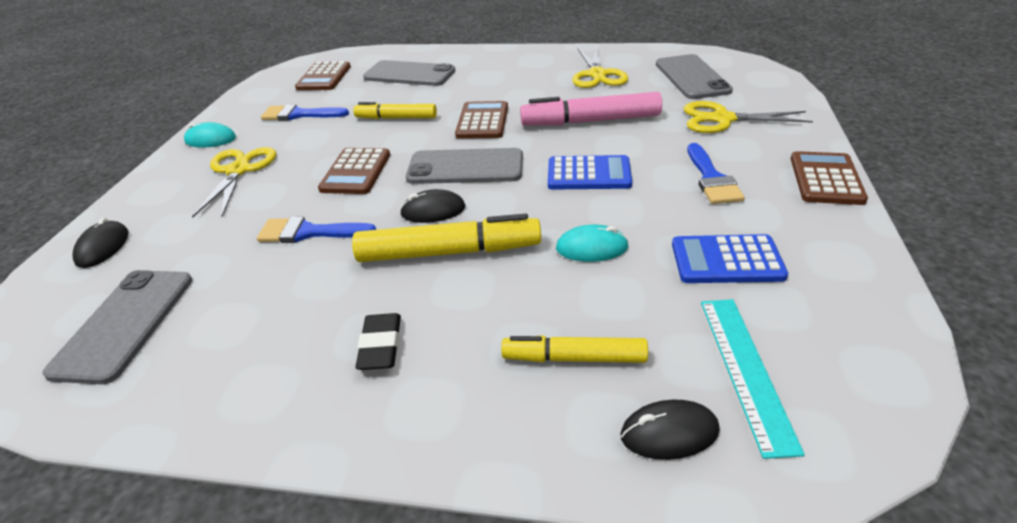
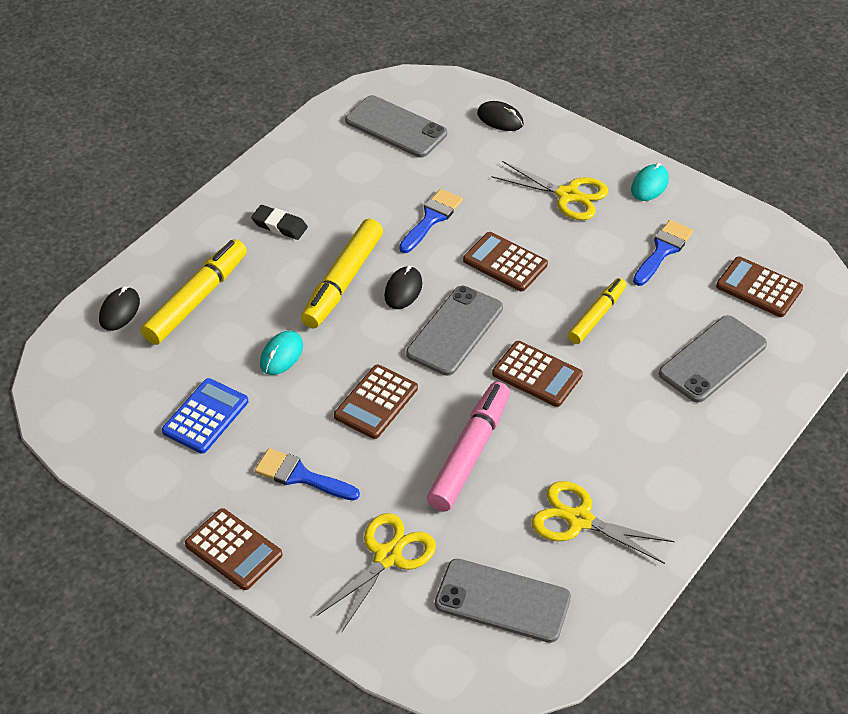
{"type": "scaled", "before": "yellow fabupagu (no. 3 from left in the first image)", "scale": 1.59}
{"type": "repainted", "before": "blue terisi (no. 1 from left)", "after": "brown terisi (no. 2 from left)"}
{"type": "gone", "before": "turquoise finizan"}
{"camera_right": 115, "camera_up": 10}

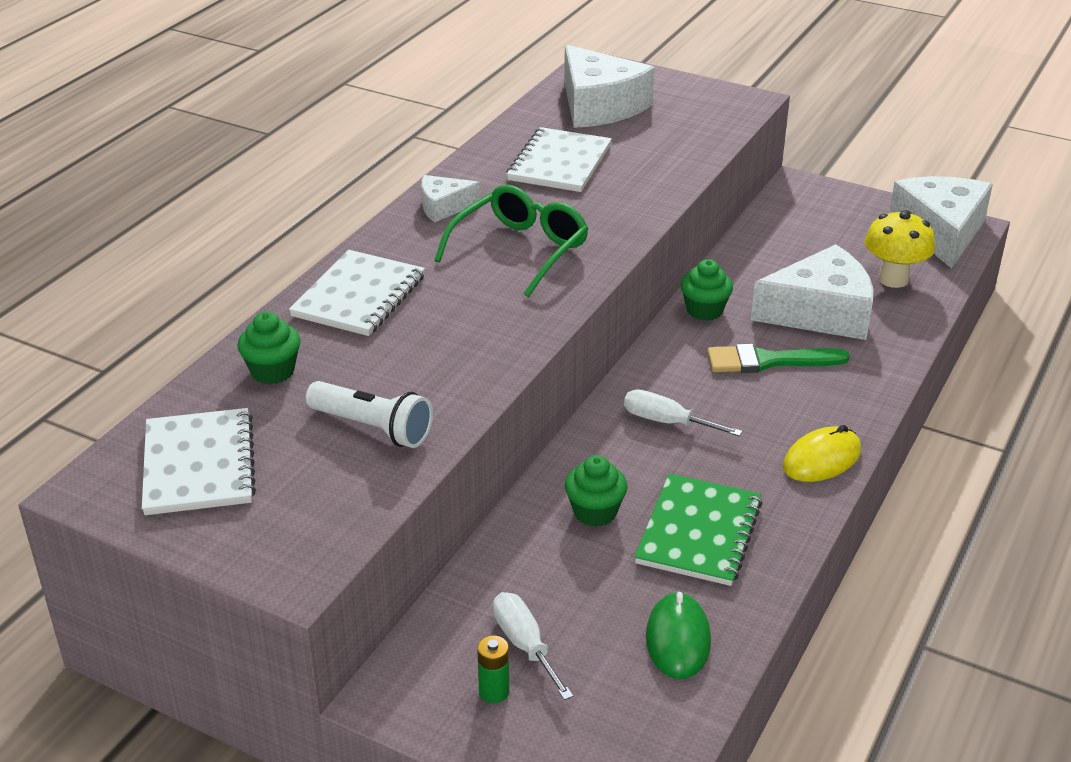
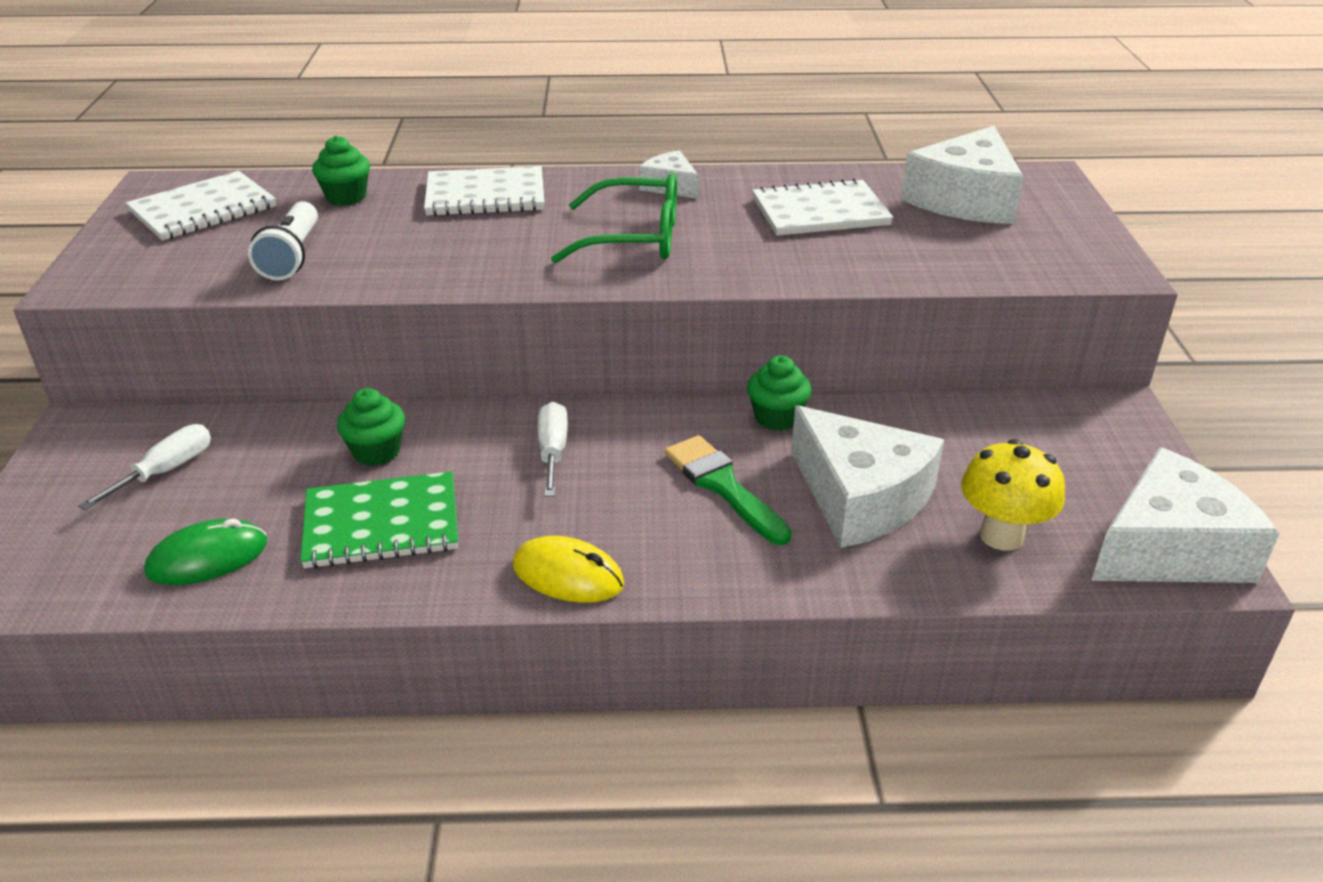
{"type": "gone", "before": "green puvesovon"}
{"camera_right": 60, "camera_up": 0}

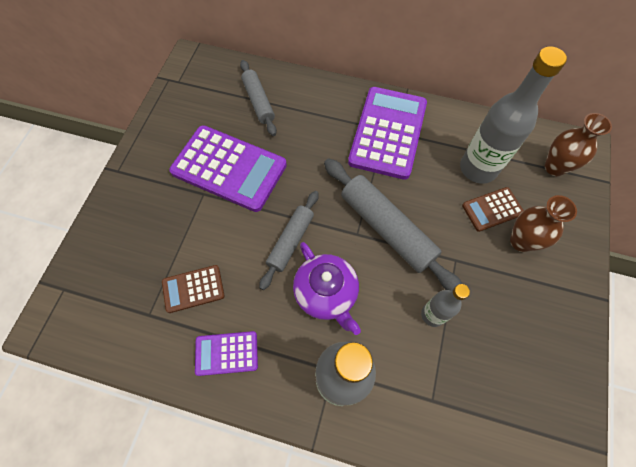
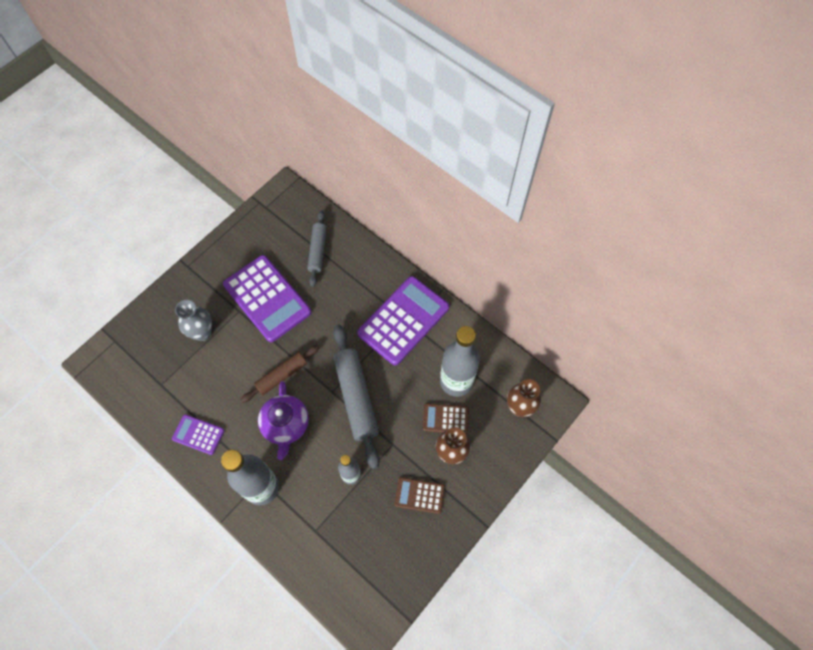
{"type": "shifted", "before": "brown terisi (no. 1 from left)"}
{"type": "repainted", "before": "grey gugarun (no. 2 from left)", "after": "brown gugarun"}
{"type": "new", "after": "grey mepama"}
{"camera_right": 25, "camera_up": 0}

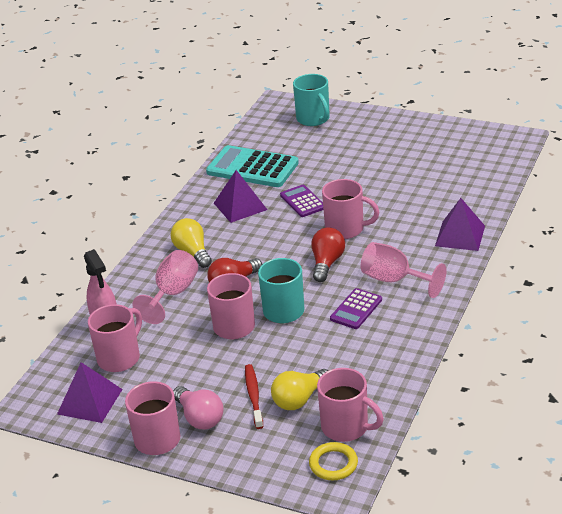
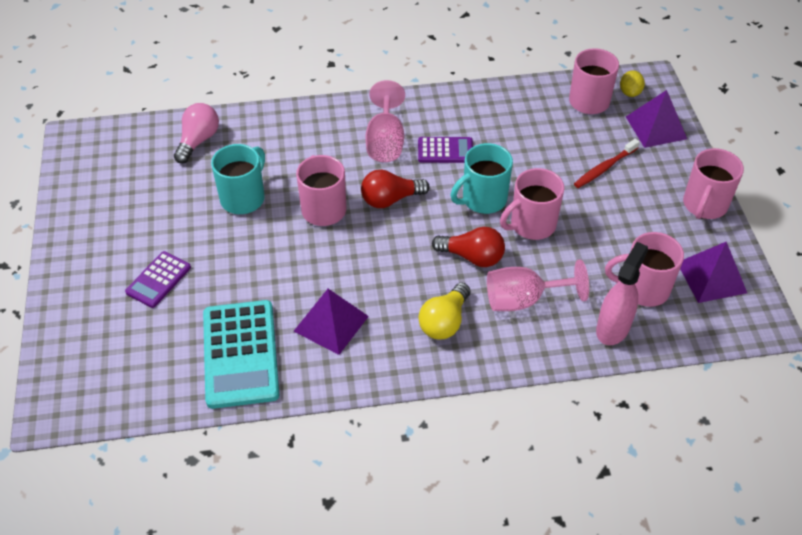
{"type": "shifted", "before": "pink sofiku"}
{"type": "gone", "before": "yellow sofiku (no. 2 from left)"}
{"type": "shifted", "before": "purple terisi (no. 1 from left)"}
{"type": "shifted", "before": "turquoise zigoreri (no. 2 from left in the first image)", "after": "turquoise zigoreri (no. 1 from left)"}
{"type": "swapped", "before": "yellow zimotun", "after": "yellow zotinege"}
{"type": "shifted", "before": "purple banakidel (no. 3 from left in the first image)", "after": "purple banakidel (no. 2 from left)"}
{"camera_right": -125, "camera_up": 15}

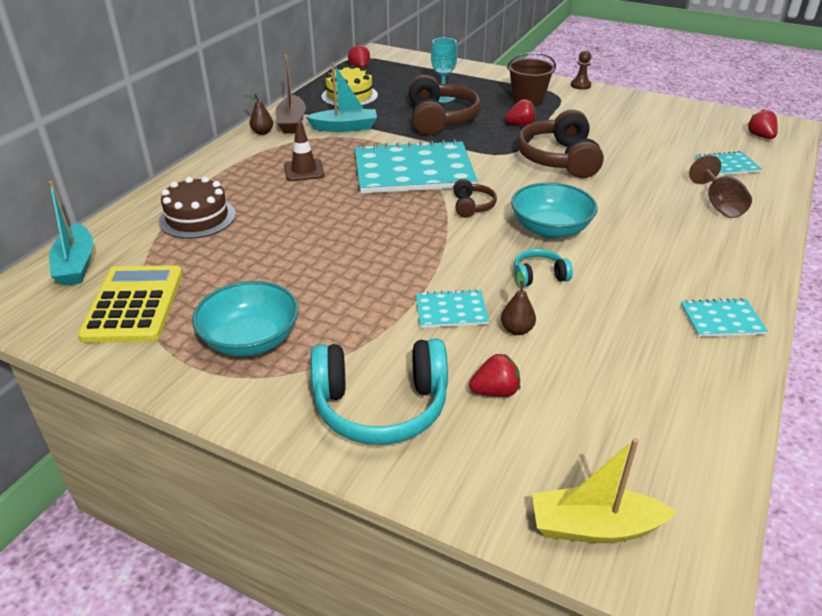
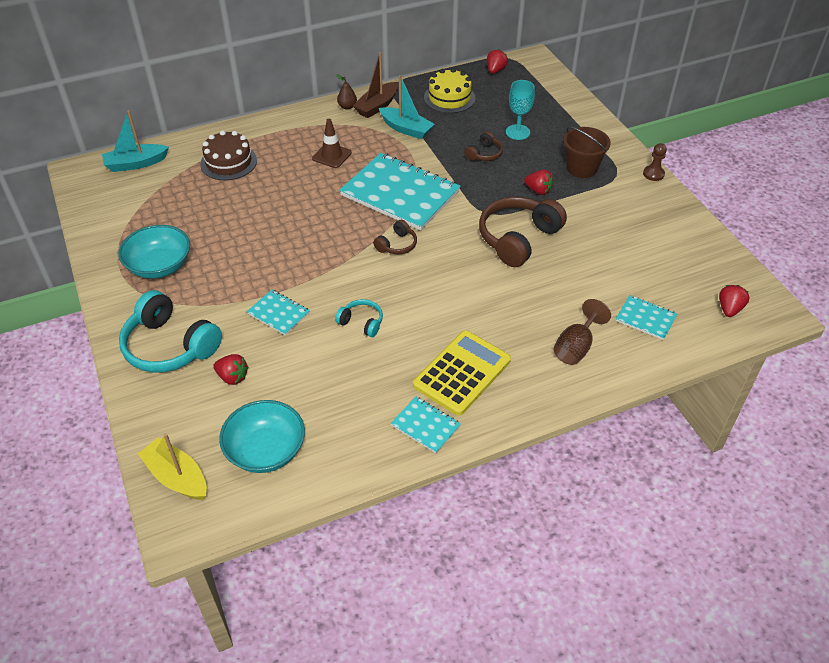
{"type": "rotated", "before": "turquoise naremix (no. 1 from left)", "turn": 45}
{"type": "shifted", "before": "yellow terisi"}
{"type": "scaled", "before": "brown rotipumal (no. 1 from left in the first image)", "scale": 0.49}
{"type": "gone", "before": "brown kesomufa (no. 2 from left)"}
{"type": "shifted", "before": "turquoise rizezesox (no. 2 from left)"}
{"camera_right": 40, "camera_up": 10}

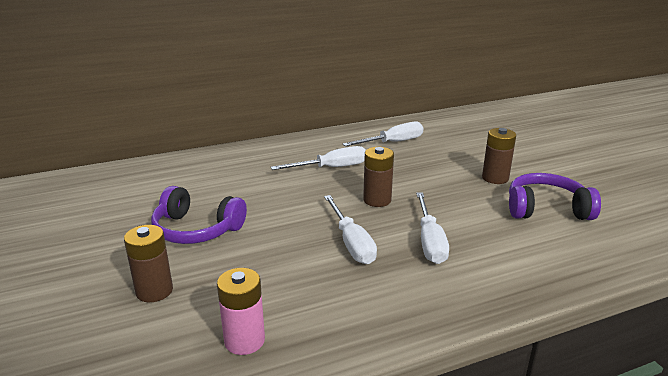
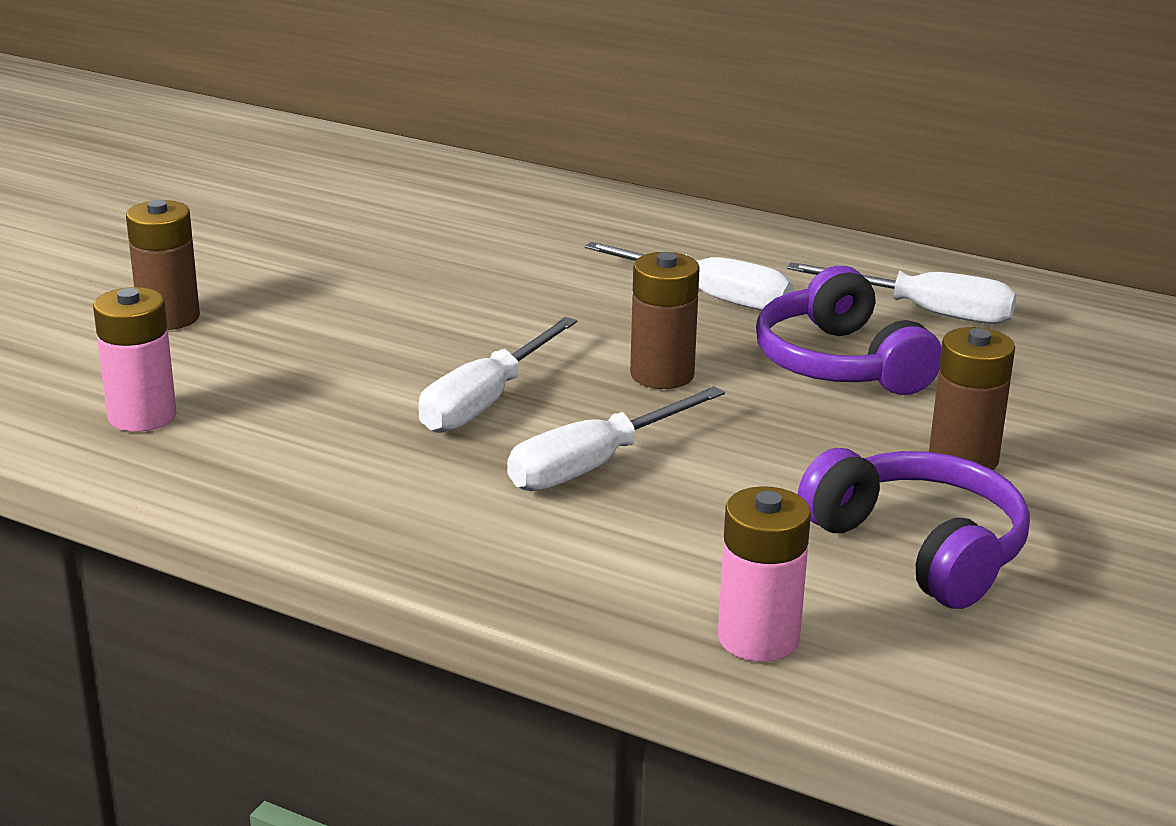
{"type": "shifted", "before": "purple rotipumal (no. 1 from left)"}
{"type": "new", "after": "pink puvesovon (no. 2 from left)"}
{"camera_right": 50, "camera_up": 0}

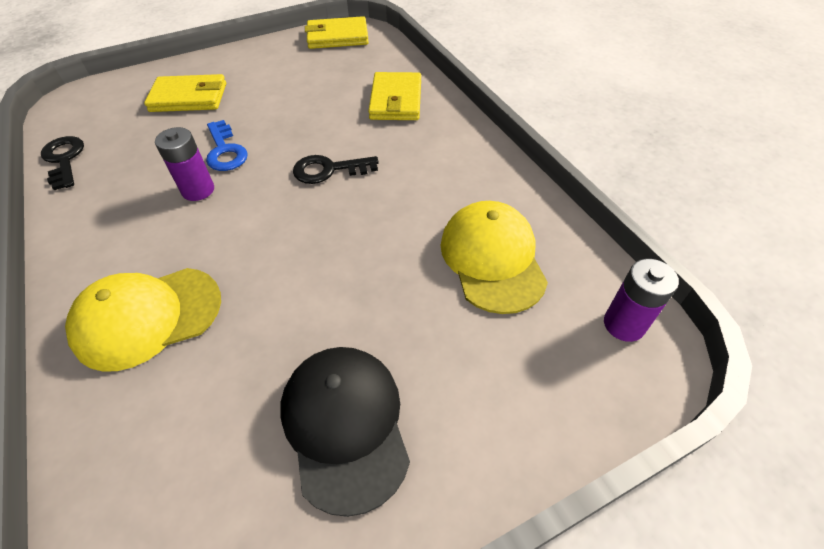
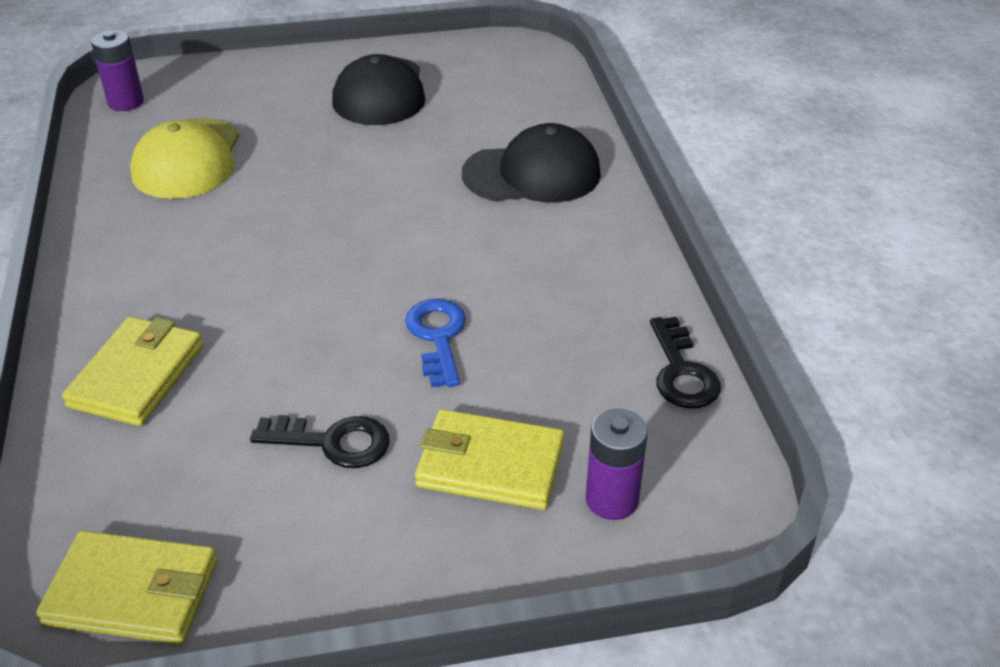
{"type": "repainted", "before": "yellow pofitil (no. 1 from left)", "after": "black pofitil (no. 2 from left)"}
{"type": "shifted", "before": "purple puvesovon (no. 1 from left in the first image)", "after": "purple puvesovon (no. 2 from left)"}
{"type": "shifted", "before": "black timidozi (no. 2 from left in the first image)", "after": "black timidozi (no. 1 from left)"}
{"camera_right": -165, "camera_up": -10}

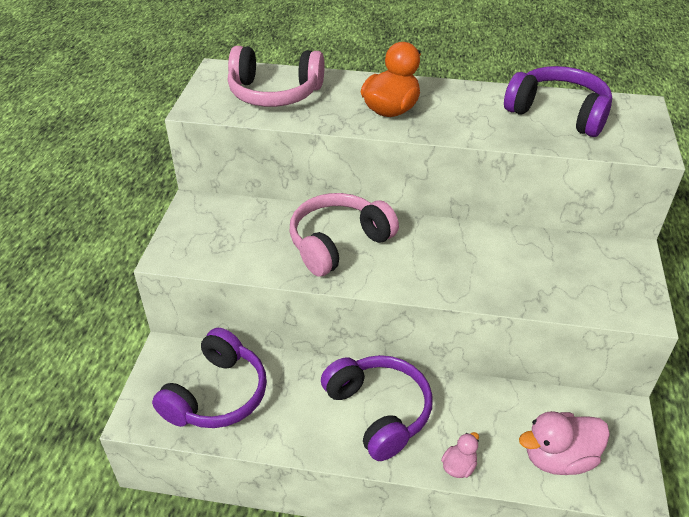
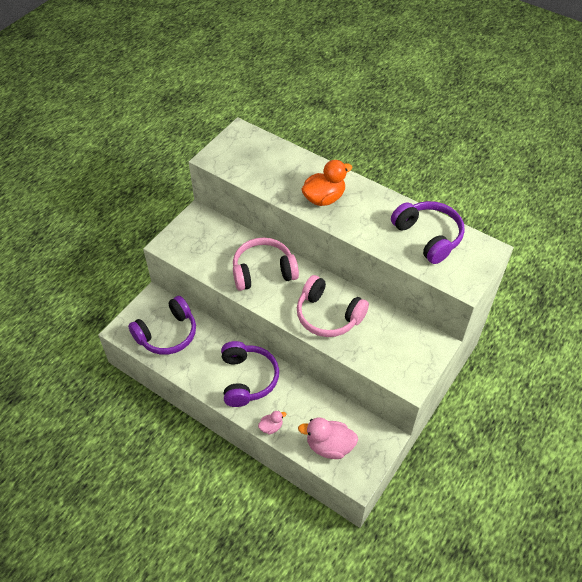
{"type": "shifted", "before": "pink rotipumal (no. 1 from left in the first image)", "after": "pink rotipumal (no. 2 from left)"}
{"camera_right": 25, "camera_up": 10}

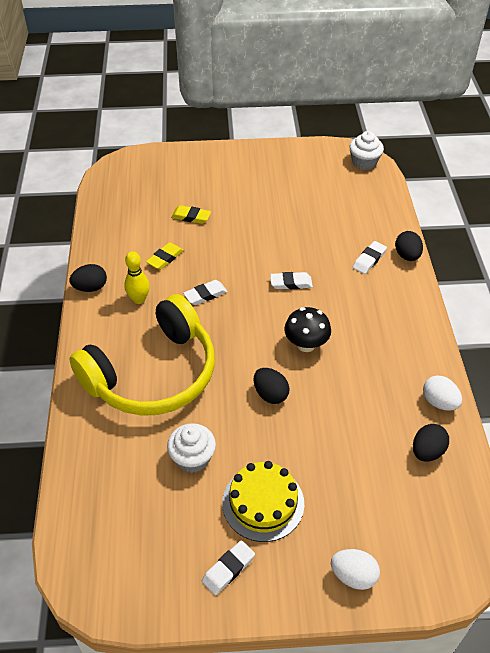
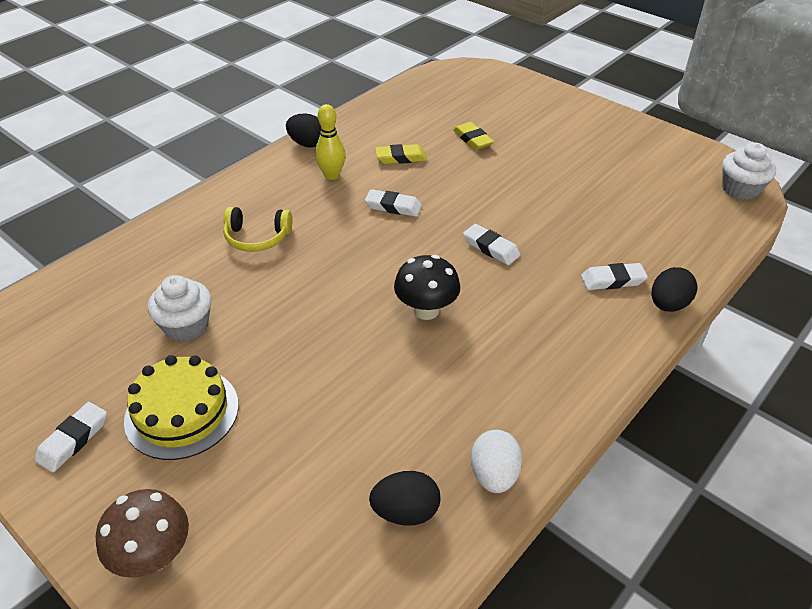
{"type": "scaled", "before": "yellow rotipumal", "scale": 0.41}
{"type": "rotated", "before": "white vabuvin (no. 2 from left in the first image)", "turn": -60}
{"type": "gone", "before": "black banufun (no. 2 from left)"}
{"type": "swapped", "before": "white banufun (no. 1 from left)", "after": "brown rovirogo"}
{"camera_right": 45, "camera_up": -5}

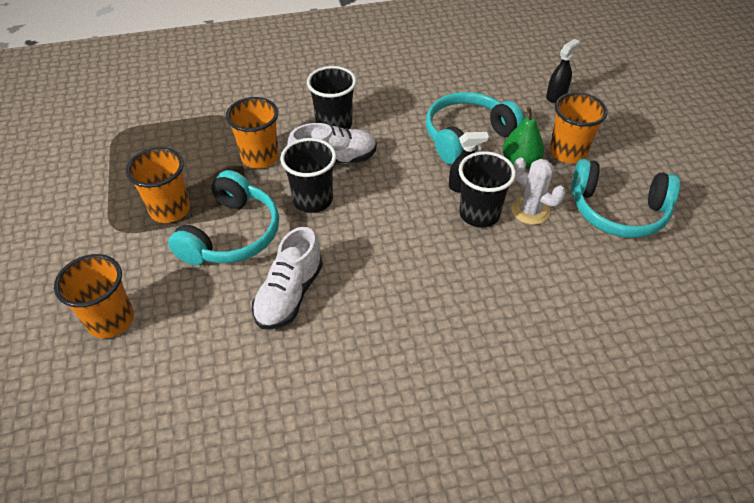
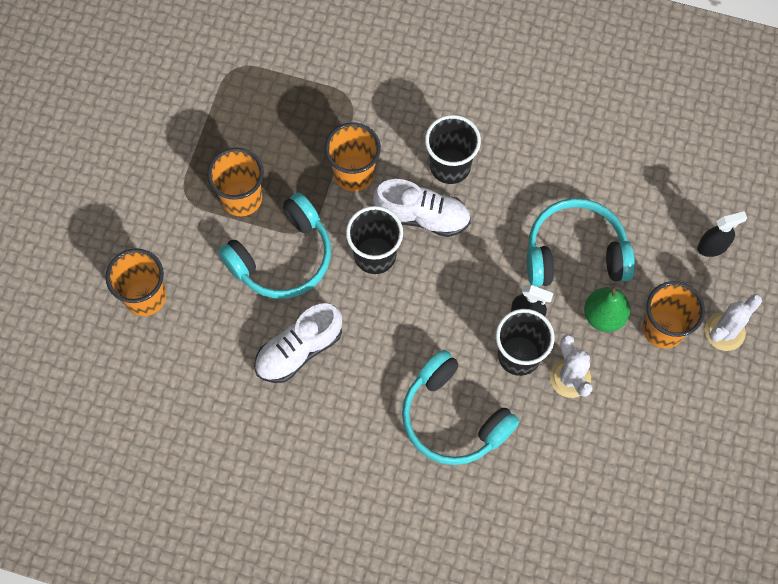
{"type": "shifted", "before": "turquoise rotipumal (no. 3 from left in the first image)", "after": "turquoise rotipumal (no. 2 from left)"}
{"type": "new", "after": "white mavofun (no. 2 from left)"}
{"camera_right": 30, "camera_up": 20}

